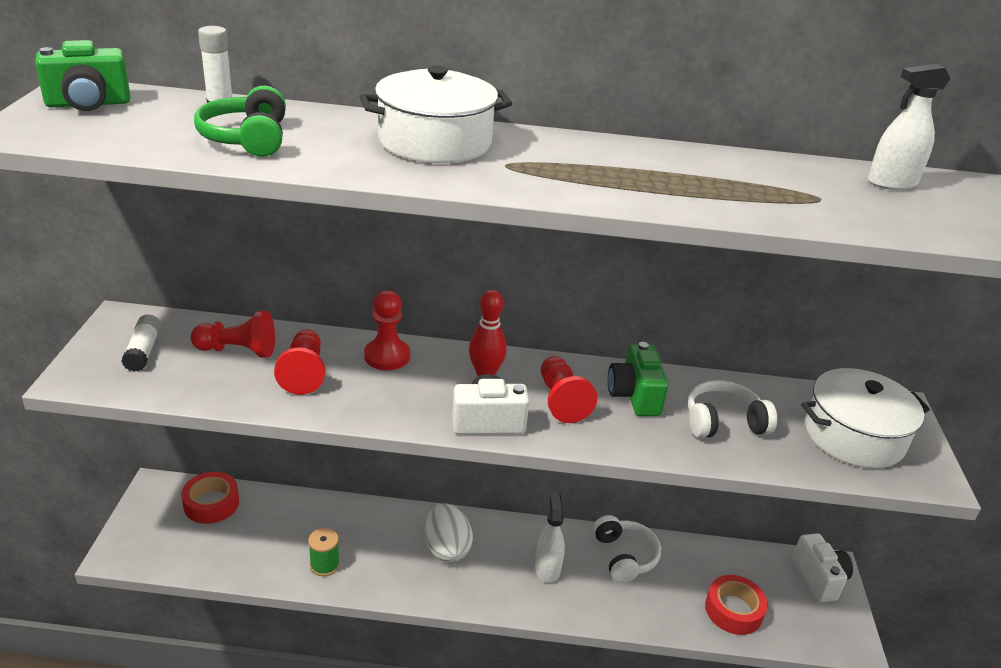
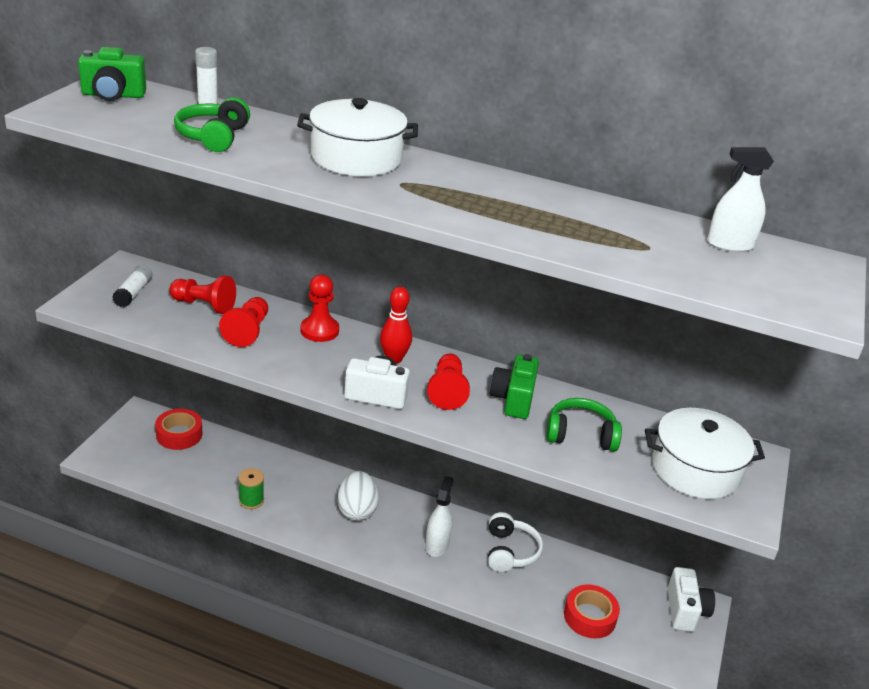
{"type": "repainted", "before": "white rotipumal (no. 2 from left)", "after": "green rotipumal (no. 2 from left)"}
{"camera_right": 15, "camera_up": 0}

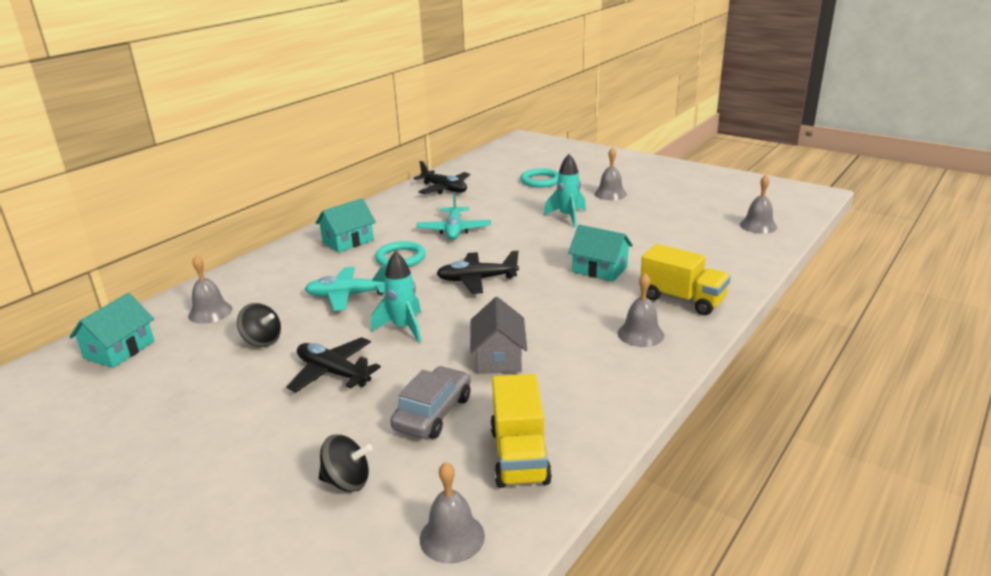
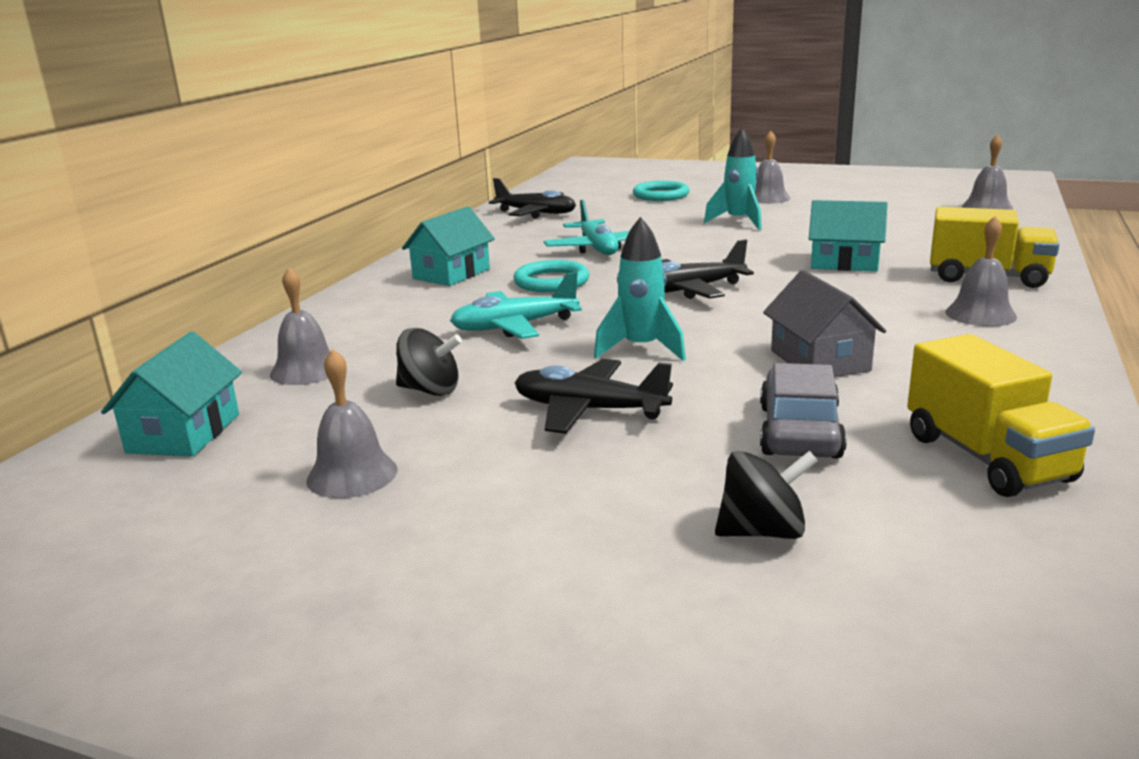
{"type": "shifted", "before": "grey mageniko (no. 2 from left)"}
{"camera_right": -15, "camera_up": -5}

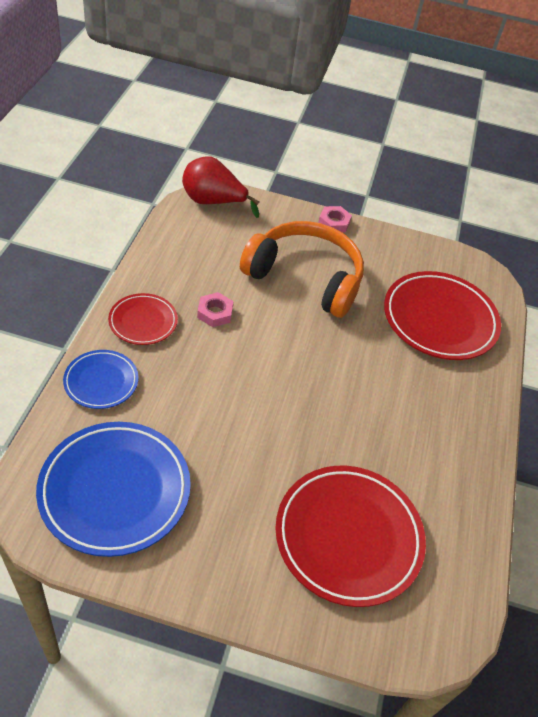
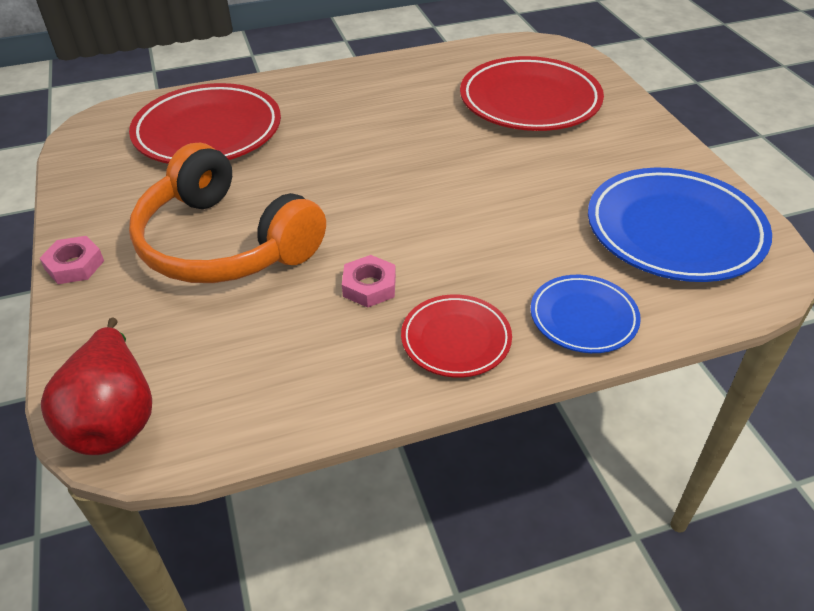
{"type": "rotated", "before": "orange rotipumal", "turn": -45}
{"camera_right": -115, "camera_up": -5}

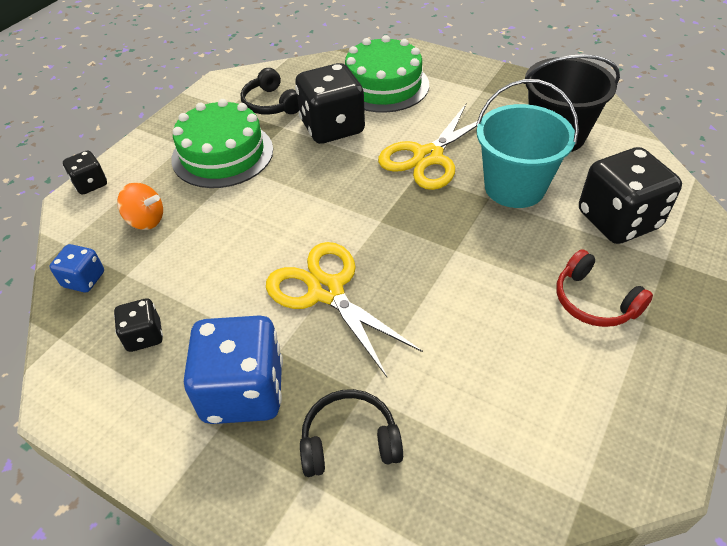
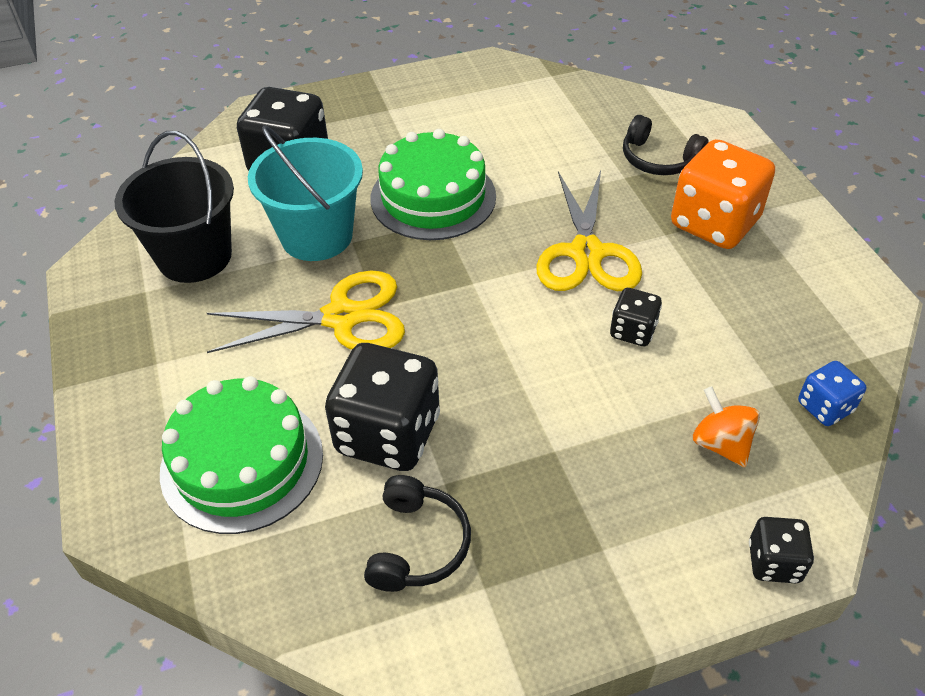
{"type": "shifted", "before": "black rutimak (no. 2 from left in the first image)", "after": "black rutimak (no. 3 from left)"}
{"type": "shifted", "before": "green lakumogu (no. 1 from left in the first image)", "after": "green lakumogu (no. 2 from left)"}
{"type": "repainted", "before": "blue rutimak (no. 2 from left)", "after": "orange rutimak"}
{"type": "gone", "before": "red rotipumal"}
{"camera_right": -140, "camera_up": 0}

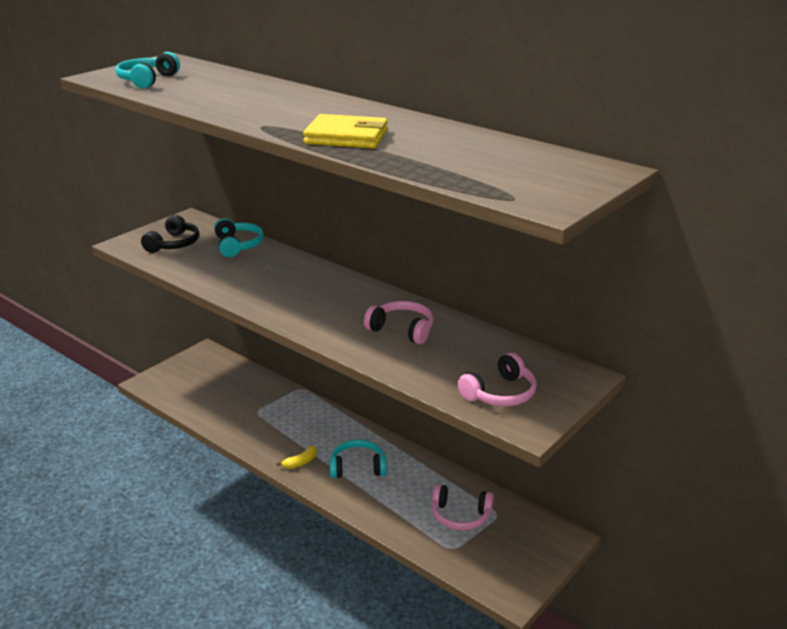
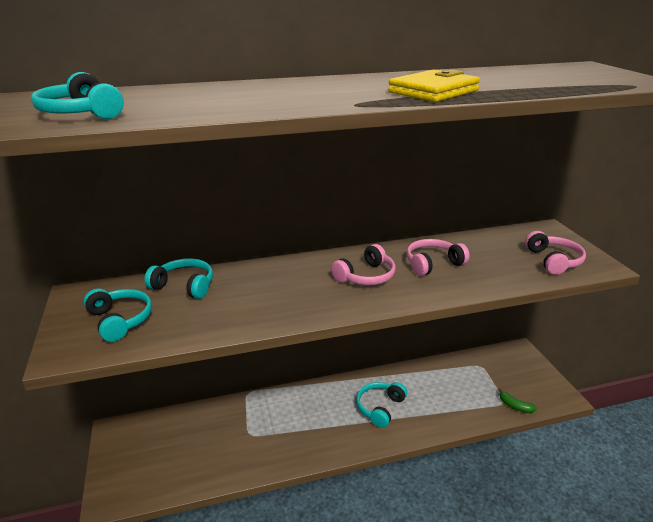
{"type": "repainted", "before": "black rotipumal", "after": "turquoise rotipumal (no. 2 from left)"}
{"type": "gone", "before": "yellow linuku"}
{"type": "shifted", "before": "pink rotipumal (no. 2 from left in the first image)", "after": "pink rotipumal (no. 1 from left)"}
{"type": "new", "after": "green linuku"}
{"camera_right": -55, "camera_up": 0}

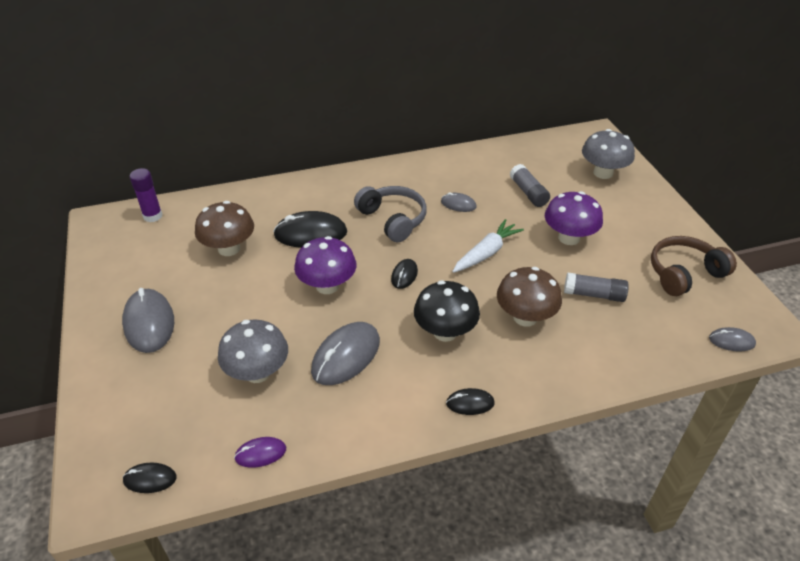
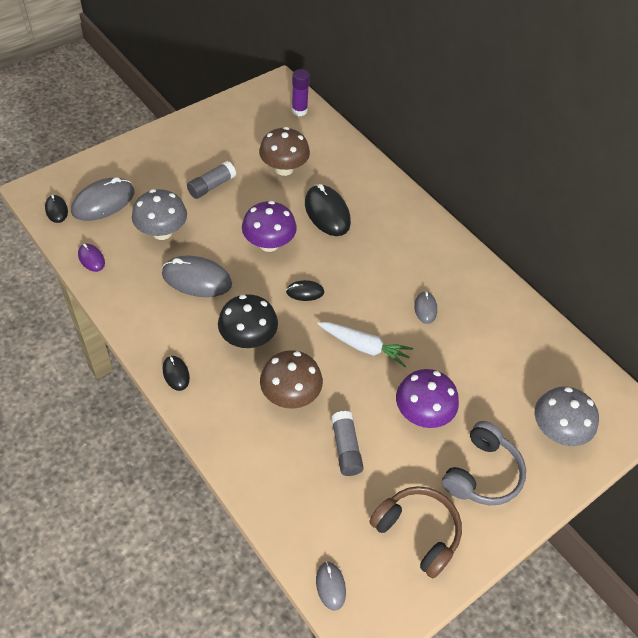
{"type": "shifted", "before": "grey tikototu (no. 1 from left)"}
{"type": "shifted", "before": "grey rotipumal"}
{"type": "shifted", "before": "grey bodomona (no. 1 from left)"}
{"camera_right": 65, "camera_up": 10}

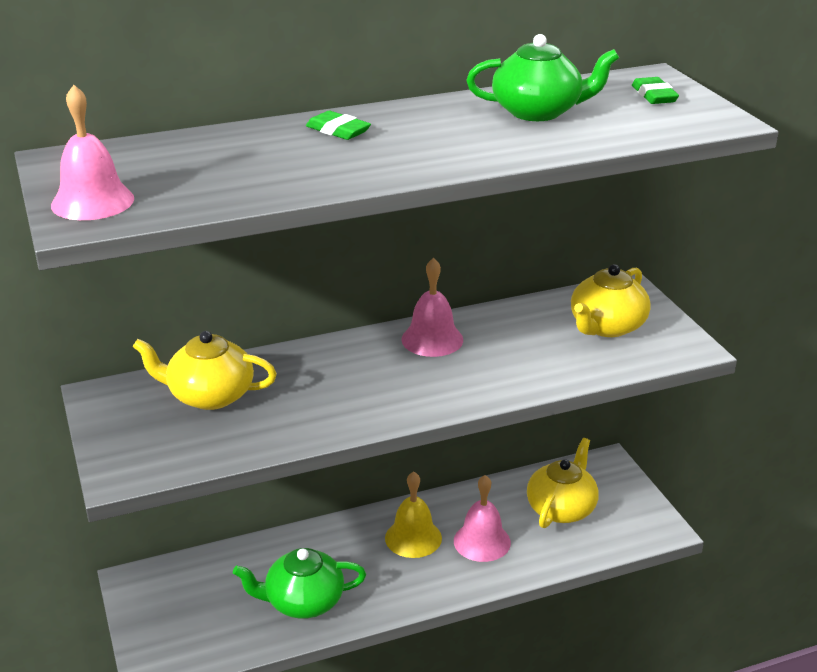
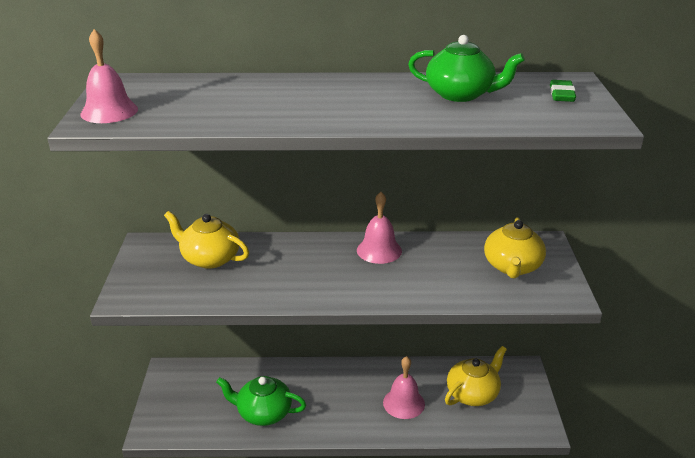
{"type": "gone", "before": "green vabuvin (no. 1 from left)"}
{"type": "gone", "before": "yellow mageniko"}
{"type": "rotated", "before": "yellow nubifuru (no. 3 from left)", "turn": -45}
{"camera_right": 20, "camera_up": 0}

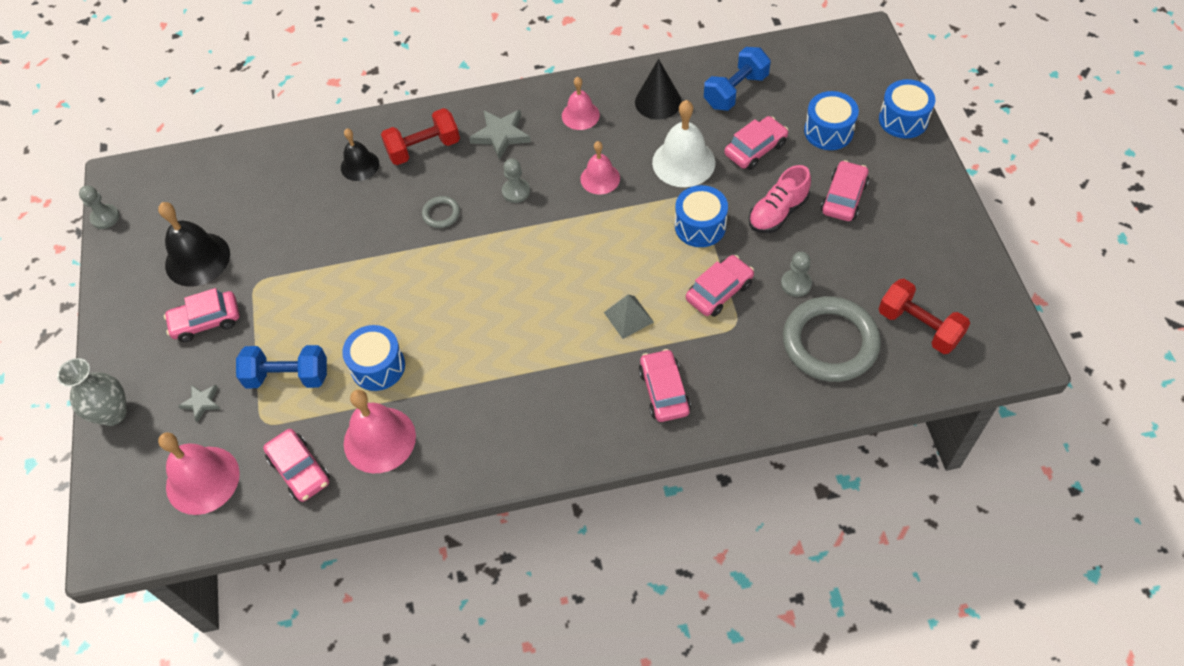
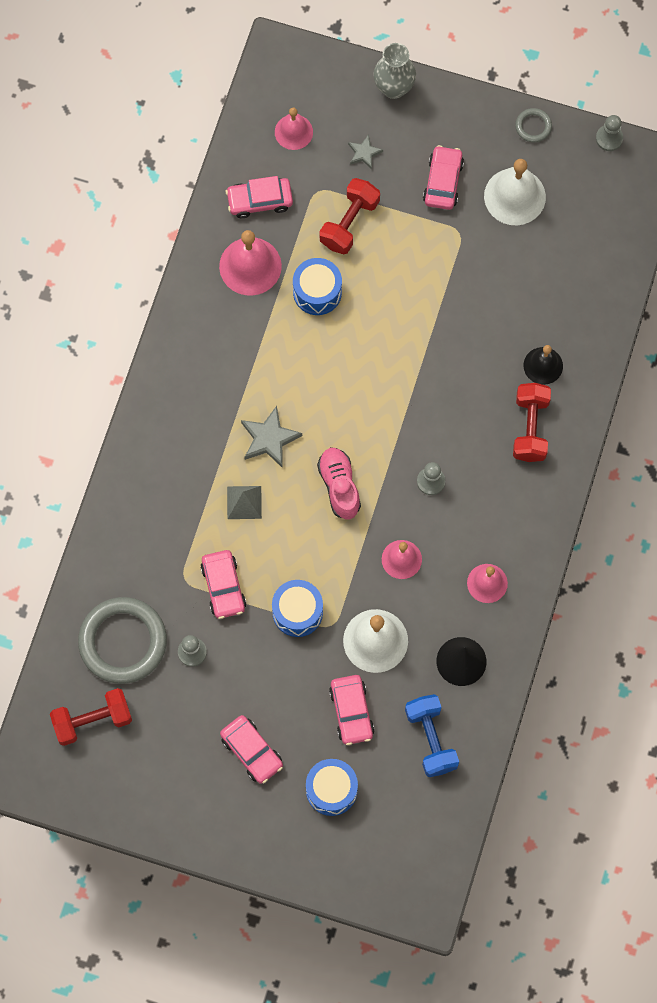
{"type": "repainted", "before": "black mageniko (no. 1 from left)", "after": "white mageniko (no. 2 from left)"}
{"type": "scaled", "before": "pink mageniko (no. 1 from left in the first image)", "scale": 0.63}
{"type": "repainted", "before": "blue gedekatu (no. 1 from left)", "after": "red gedekatu (no. 2 from left)"}
{"type": "shifted", "before": "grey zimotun (no. 1 from left in the first image)", "after": "grey zimotun (no. 2 from left)"}
{"type": "shifted", "before": "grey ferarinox (no. 2 from left in the first image)", "after": "grey ferarinox (no. 1 from left)"}
{"type": "gone", "before": "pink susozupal (no. 3 from left)"}
{"type": "shifted", "before": "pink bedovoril"}
{"type": "gone", "before": "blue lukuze (no. 4 from left)"}
{"camera_right": 115, "camera_up": 15}

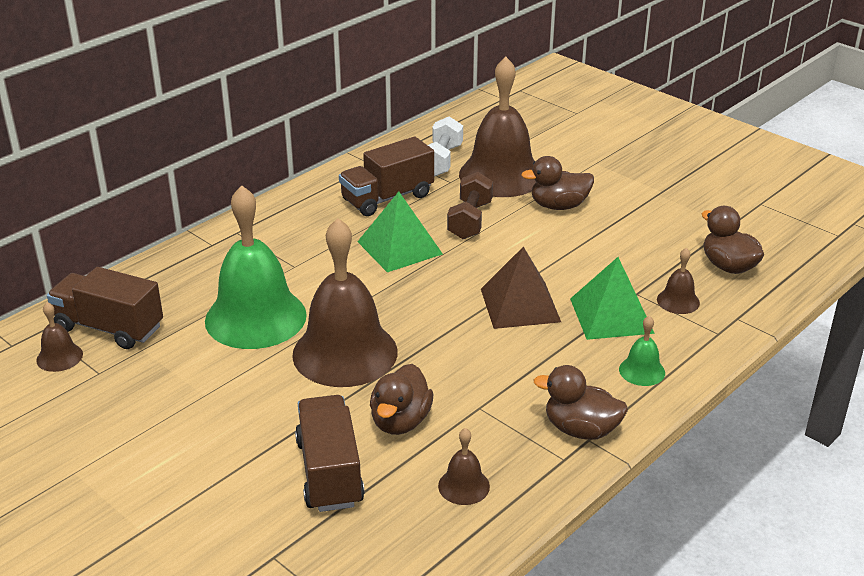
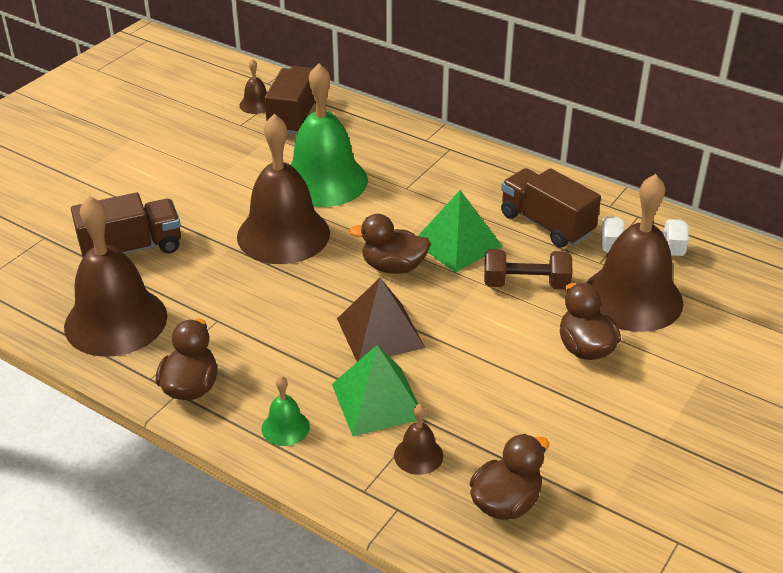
{"type": "shifted", "before": "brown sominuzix (no. 1 from left in the first image)", "after": "brown sominuzix (no. 2 from left)"}
{"type": "scaled", "before": "brown mageniko (no. 3 from left in the first image)", "scale": 2.33}
{"camera_right": 80, "camera_up": 5}

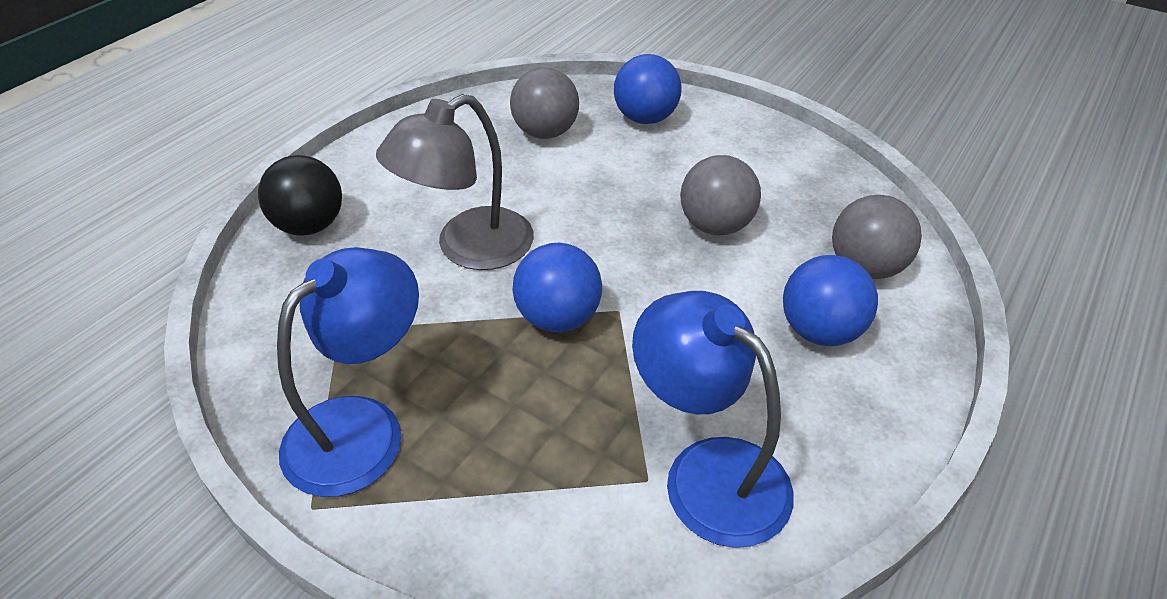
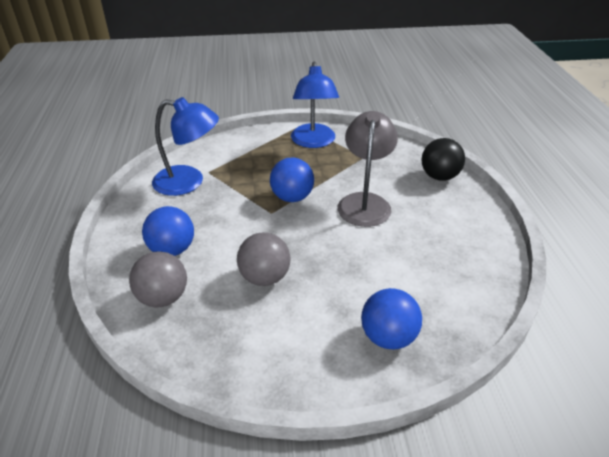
{"type": "gone", "before": "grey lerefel (no. 1 from left)"}
{"camera_right": 140, "camera_up": -5}

